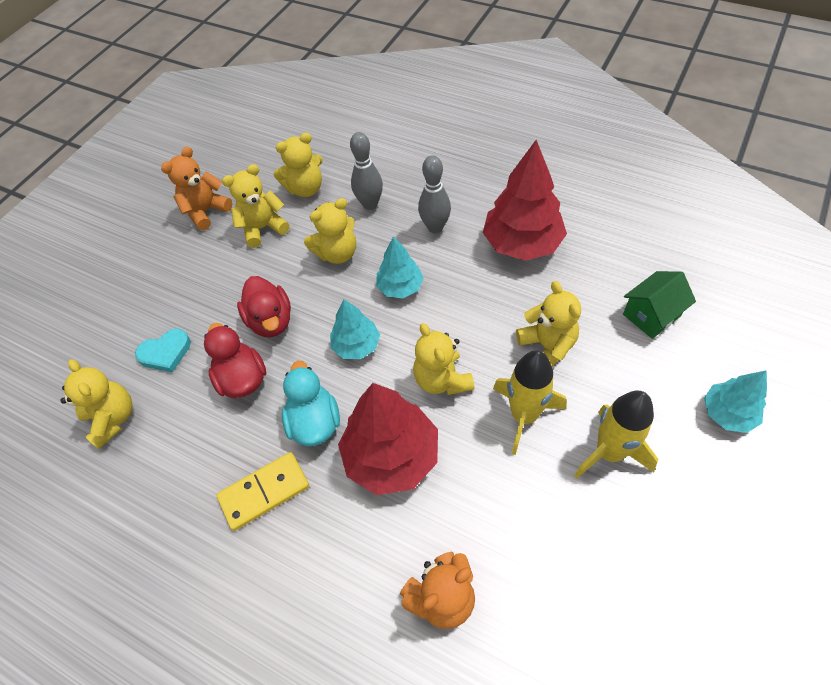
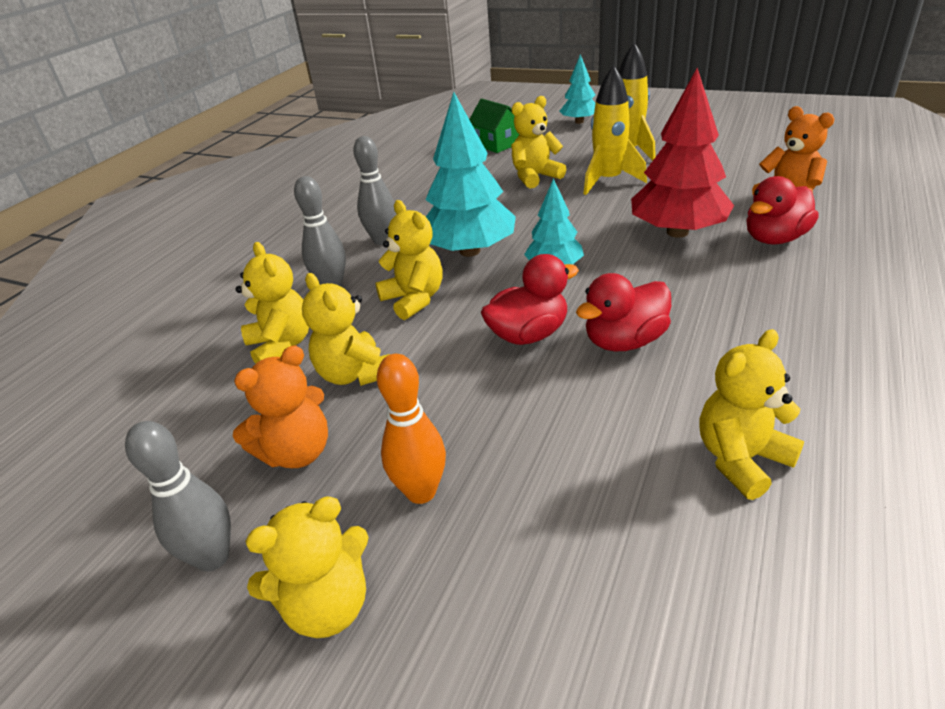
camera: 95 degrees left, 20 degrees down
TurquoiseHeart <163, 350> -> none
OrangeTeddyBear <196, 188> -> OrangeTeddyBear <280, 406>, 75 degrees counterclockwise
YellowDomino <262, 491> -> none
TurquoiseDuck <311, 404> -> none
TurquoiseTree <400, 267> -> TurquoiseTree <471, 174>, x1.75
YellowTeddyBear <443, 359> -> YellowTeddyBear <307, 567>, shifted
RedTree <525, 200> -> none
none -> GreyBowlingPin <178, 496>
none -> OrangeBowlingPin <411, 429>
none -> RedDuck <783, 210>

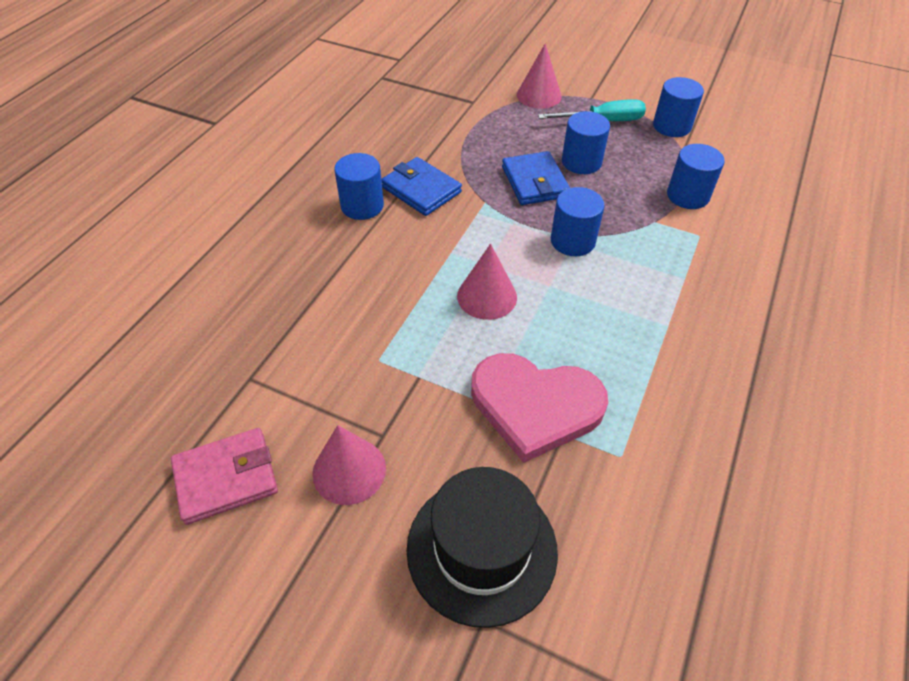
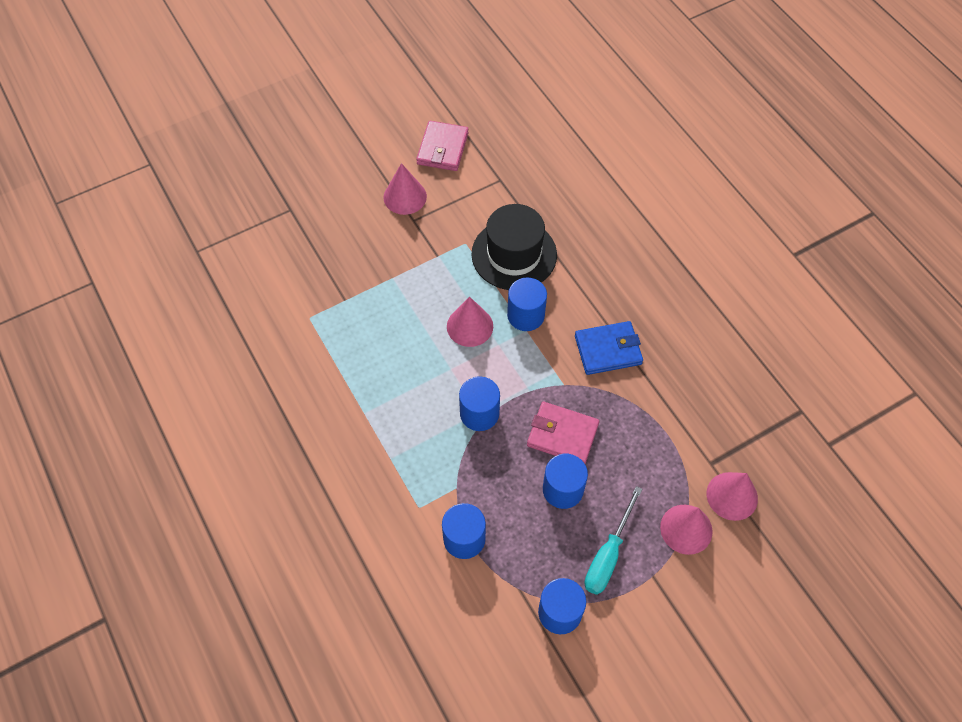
camera: 125 degrees right, 10 degrees up
BlueCylinder <359, 186> -> BlueCylinder <527, 304>, shifted
BlackHat <482, 547> -> BlackHat <514, 247>, shifted
PinkHeart <539, 408> -> none
BlueWallet <536, 178> -> PinkWallet <563, 433>
none -> PinkCone <732, 496>

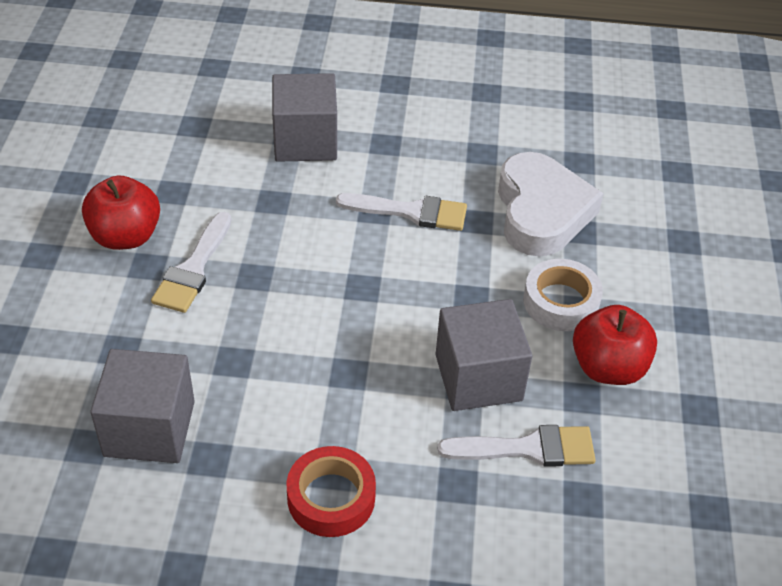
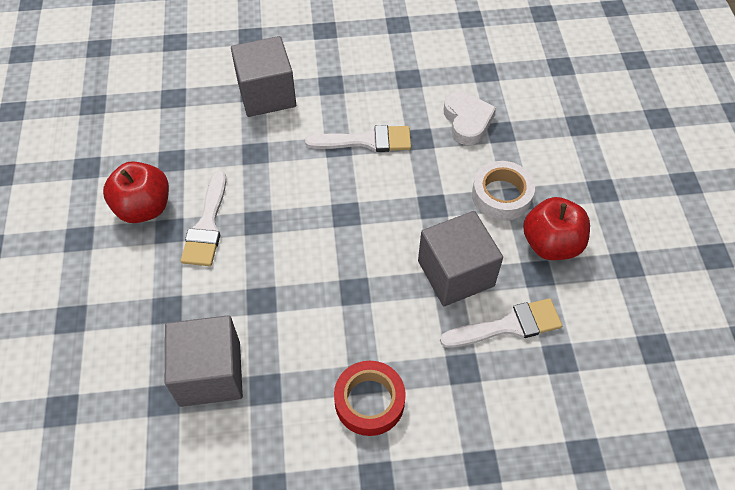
camera: 10 degrees left, 10 degrees up
WhiteHeart <551, 204> -> WhiteHeart <470, 118>, x0.62

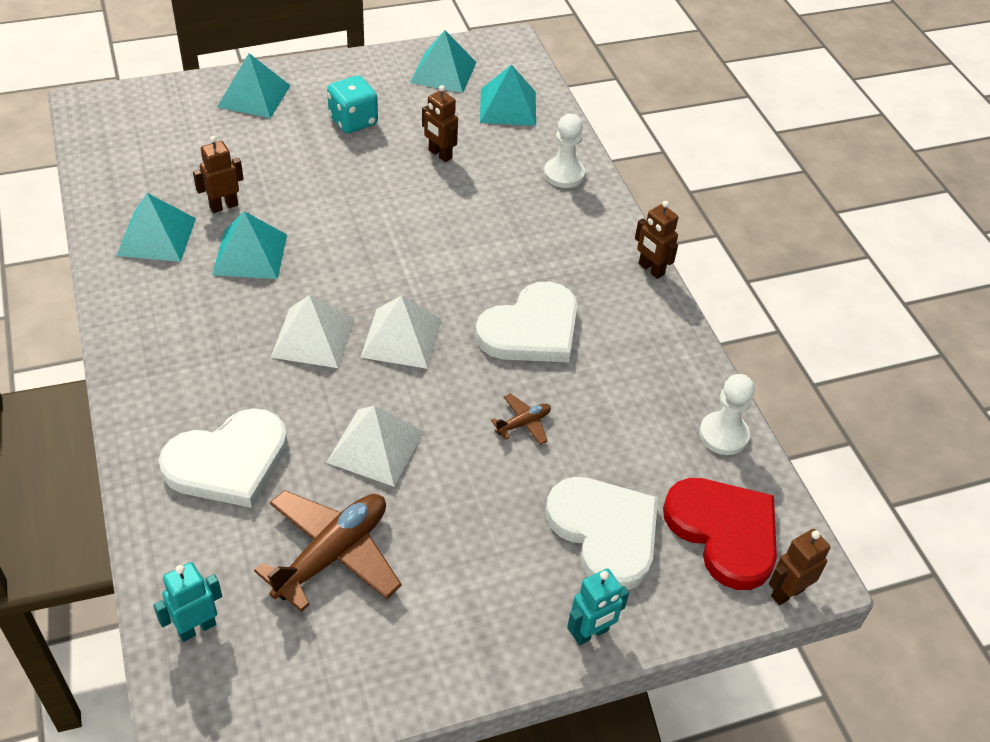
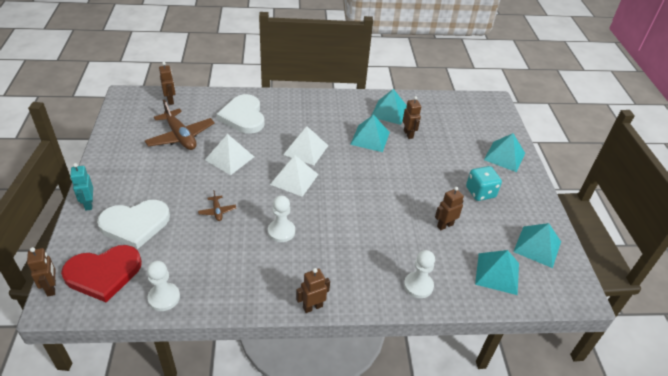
camera: 105 degrees right, 5 degrees down
TurquoiseRobot <187, 602> -> BrownRobot <167, 83>
WhiteHeart <526, 322> -> WhitePawn <281, 218>

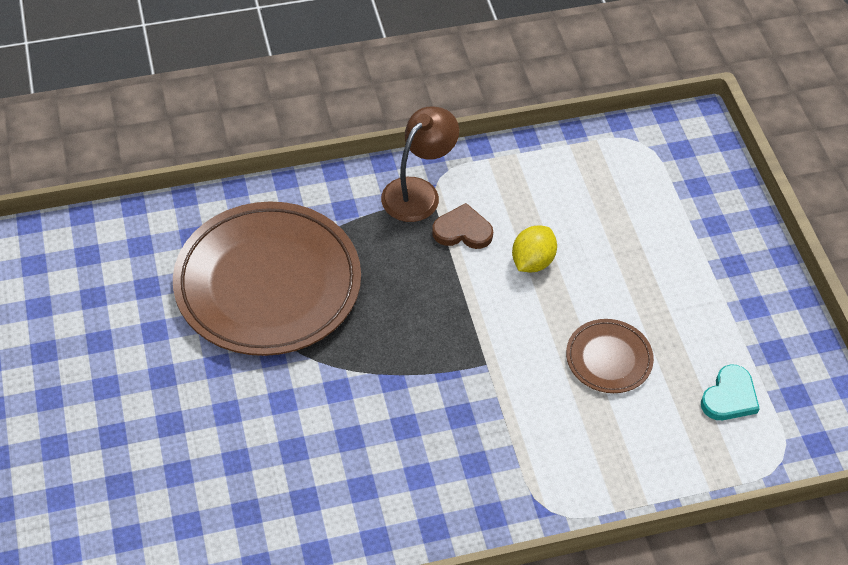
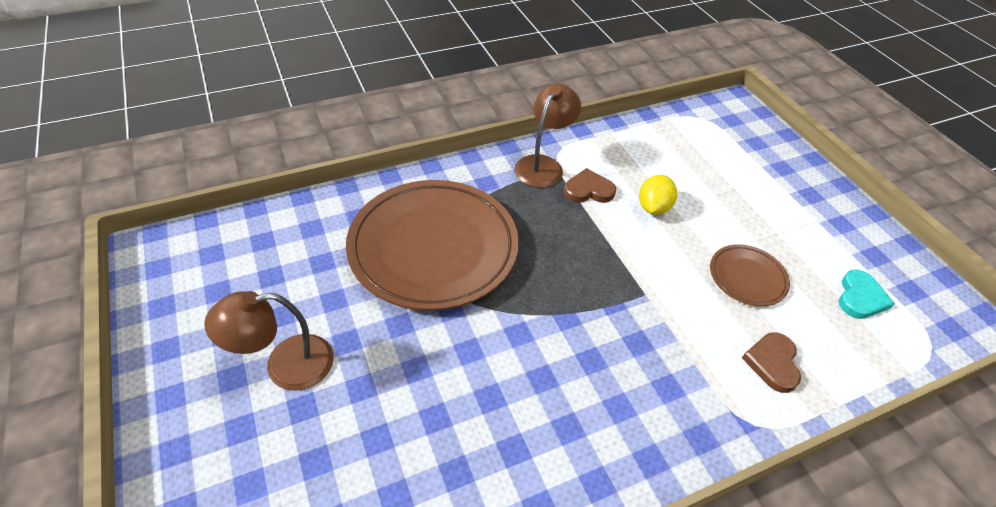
camera: 10 degrees left, 5 degrees down
none -> BrownLamp <269, 341>
none -> BrownHeart <771, 362>

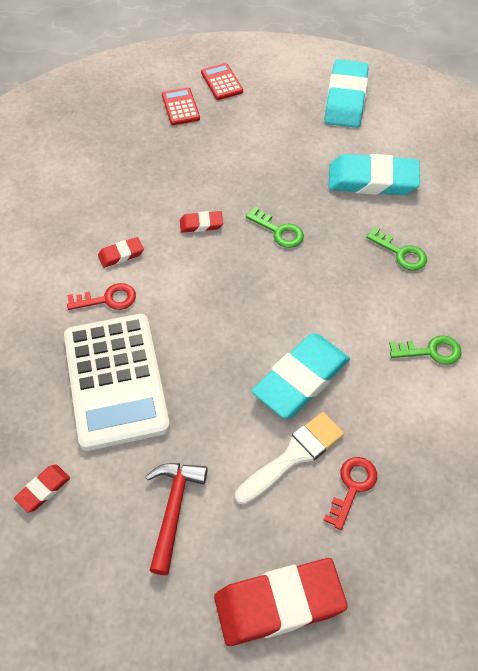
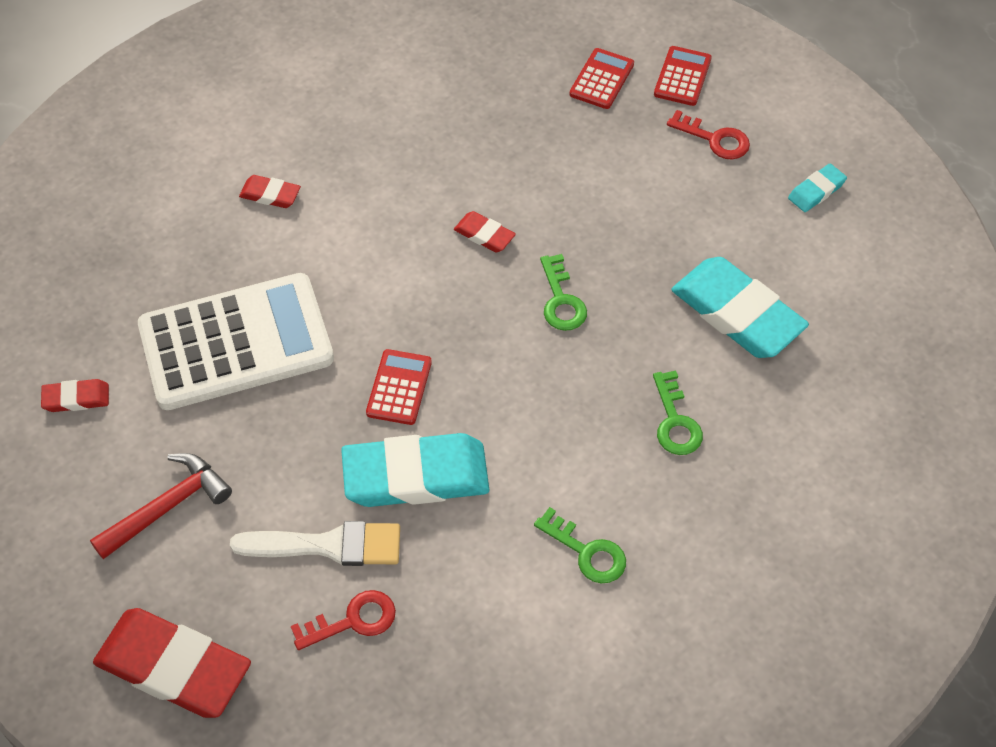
camera: 40 degrees right, 0 degrees up
WhiteCalculator <117, 382> -> WhiteCalculator <236, 341>, 135 degrees counterclockwise
RedKey <101, 296> -> RedKey <708, 134>, shifted
RedEraser <121, 252> -> RedEraser <270, 191>, shifted
TurquoiseEraser <346, 93> -> TurquoiseEraser <817, 188>, x0.47
none -> RedCalculator <399, 387>

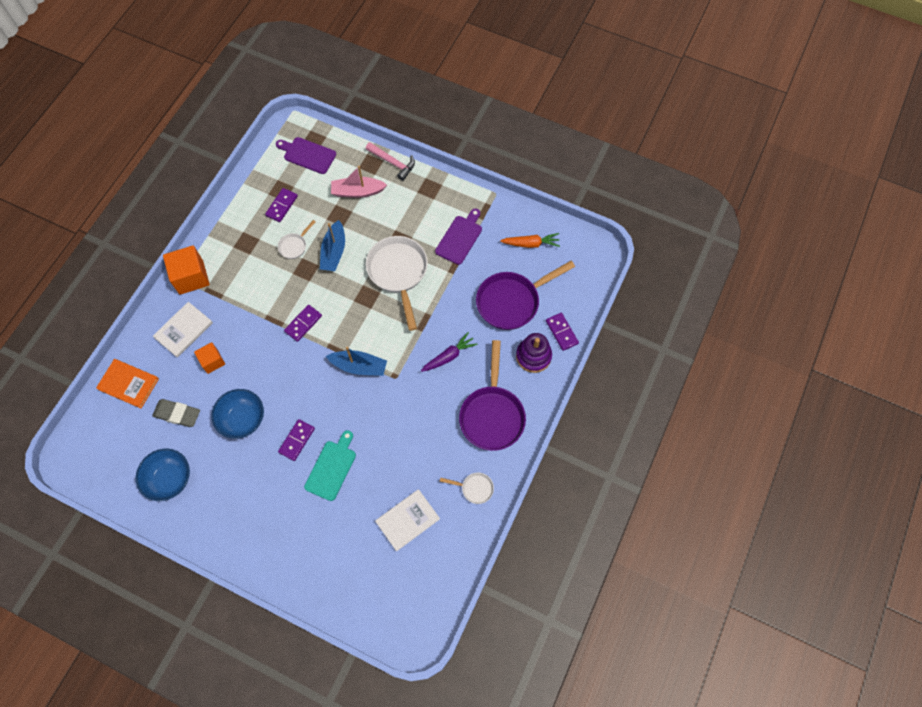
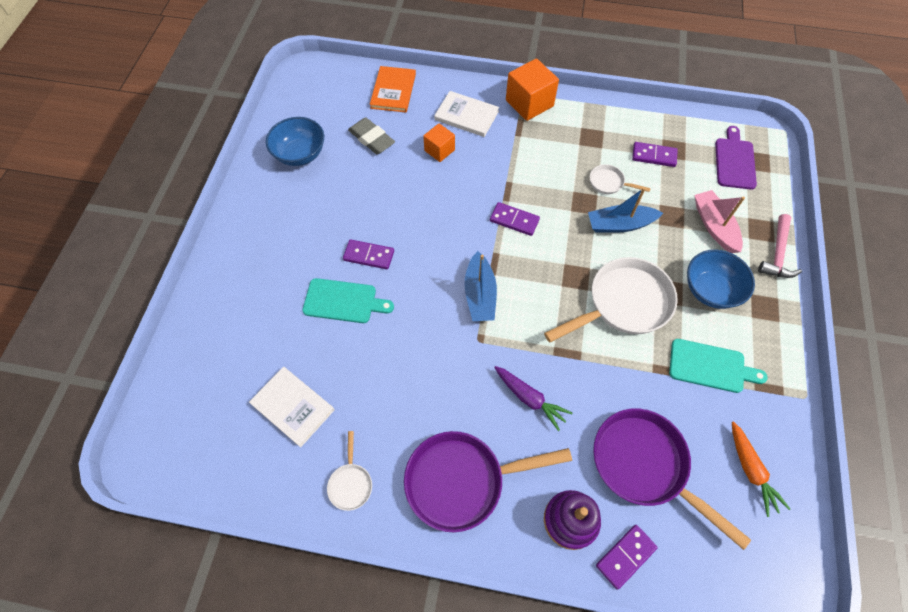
camera: 75 degrees right, 5 degrees down
GreyEraser <176, 413> -> GreyEraser <371, 135>, 45 degrees counterclockwise
BlueBowl <237, 414> -> BlueBowl <721, 279>, shifted
PurpleCuttingBoard <458, 237> -> TurquoiseCuttingBoard <718, 366>

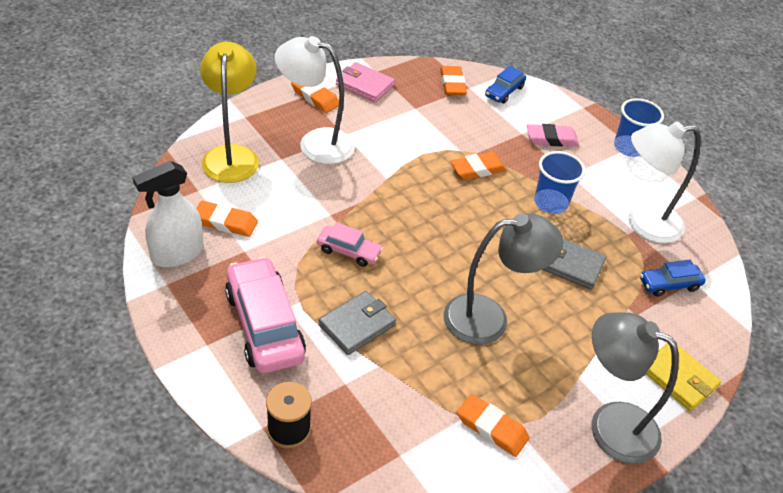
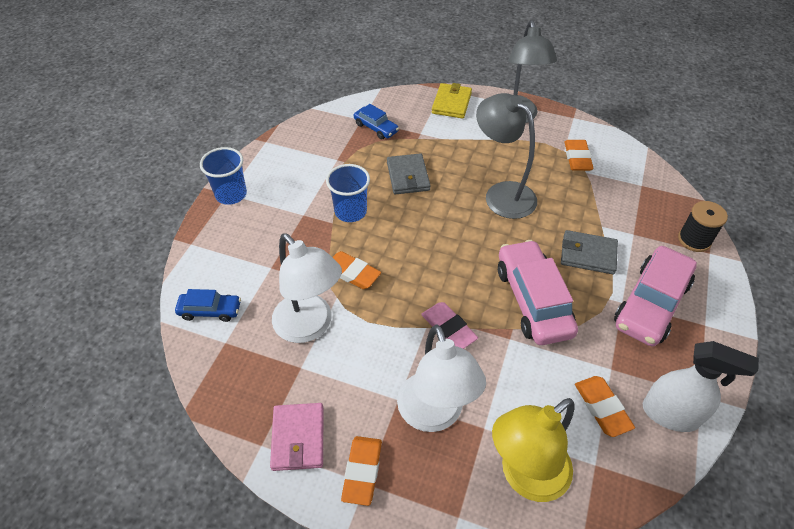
camera: 120 degrees left, 5 degrees up
PinkCar <350, 244> -> PinkCar <538, 292>, x1.89
OrangeEraser <453, 80> -> none
PinkEraser <553, 135> -> PinkEraser <449, 325>, shifted
WhiteLamp <664, 182> -> WhiteLamp <307, 288>, shifted

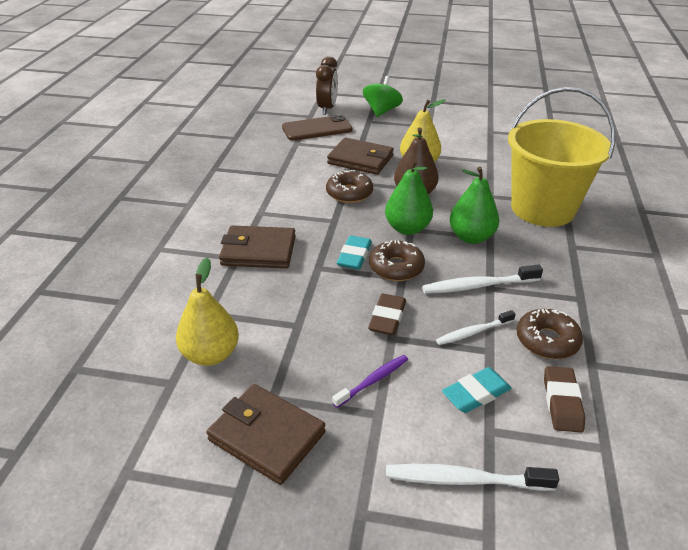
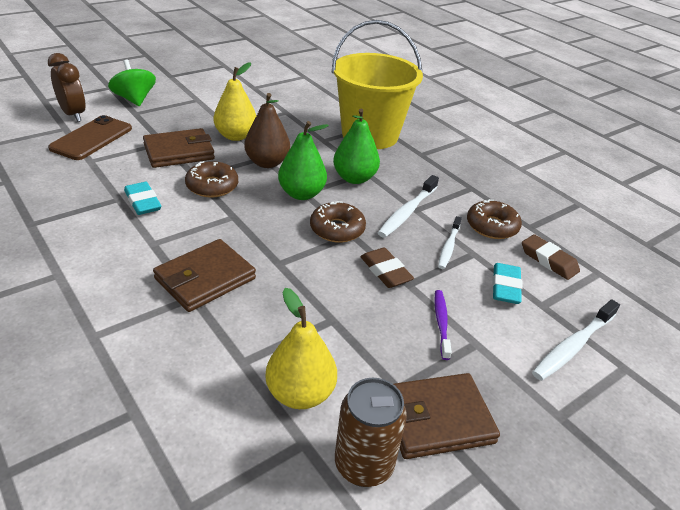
camera: 50 degrees left, 0 degrees up
TurquoiseEraser <354, 253> -> TurquoiseEraser <143, 198>, shifted
none -> BrownCan <371, 432>

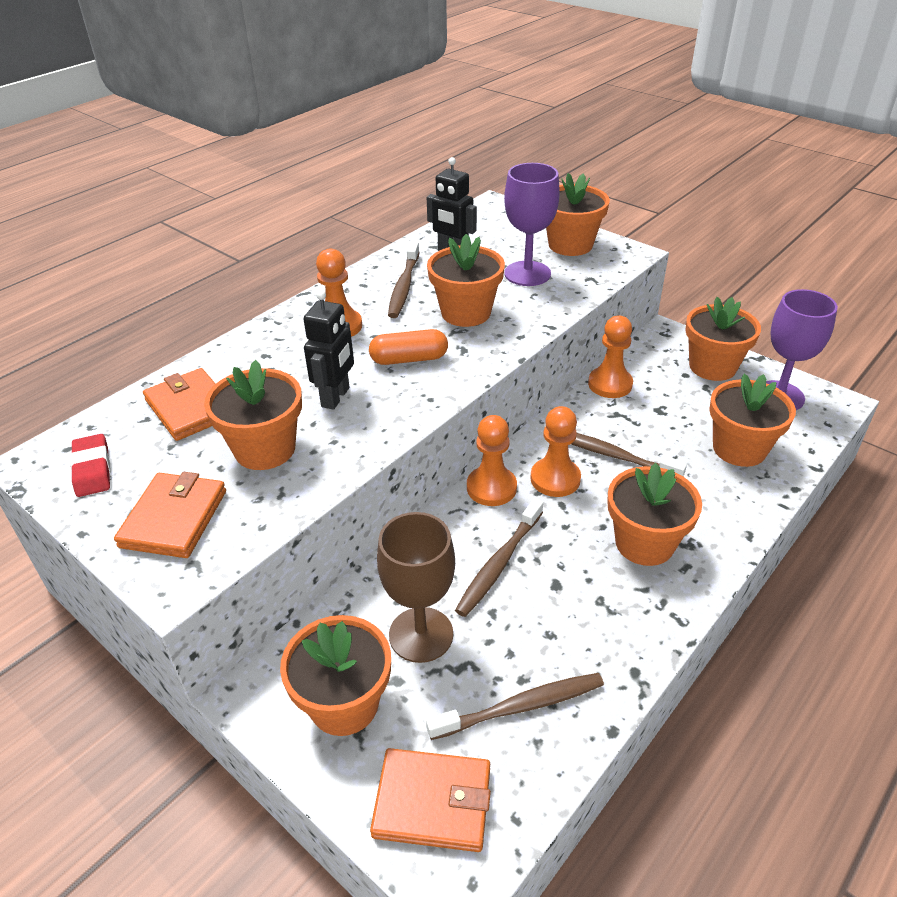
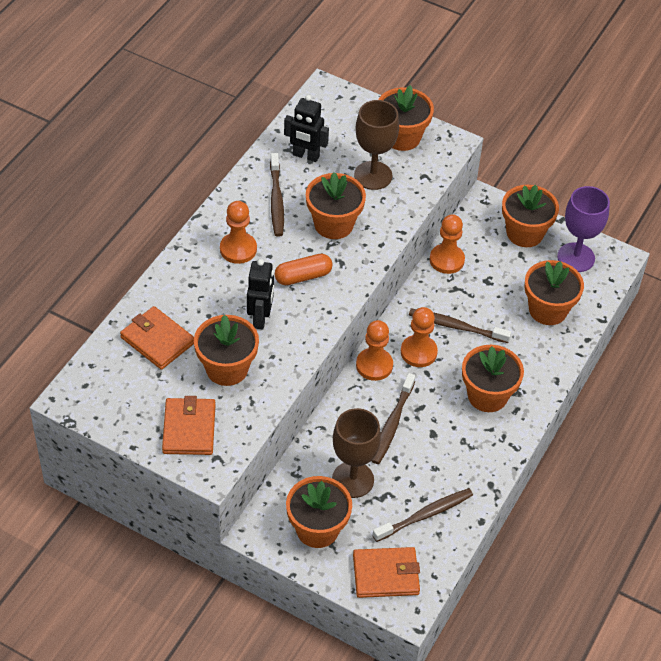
camera: 15 degrees left, 10 degrees up
RedEraser <90, 465> -> none
PurpleGoblet <532, 224> -> BrownGoblet <376, 145>

